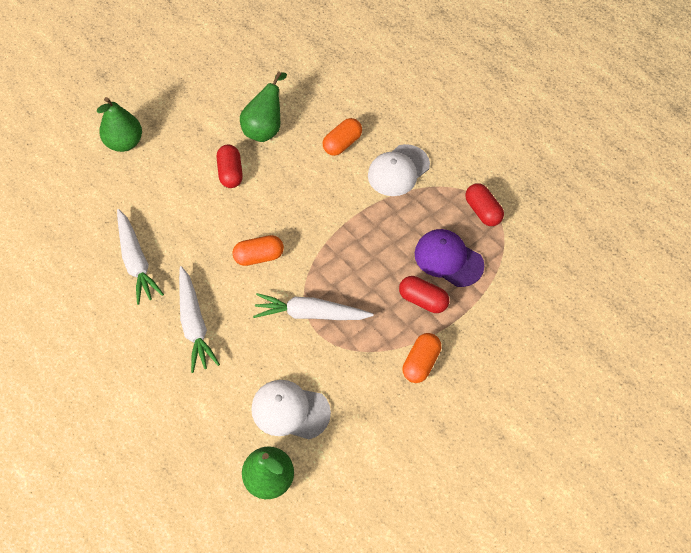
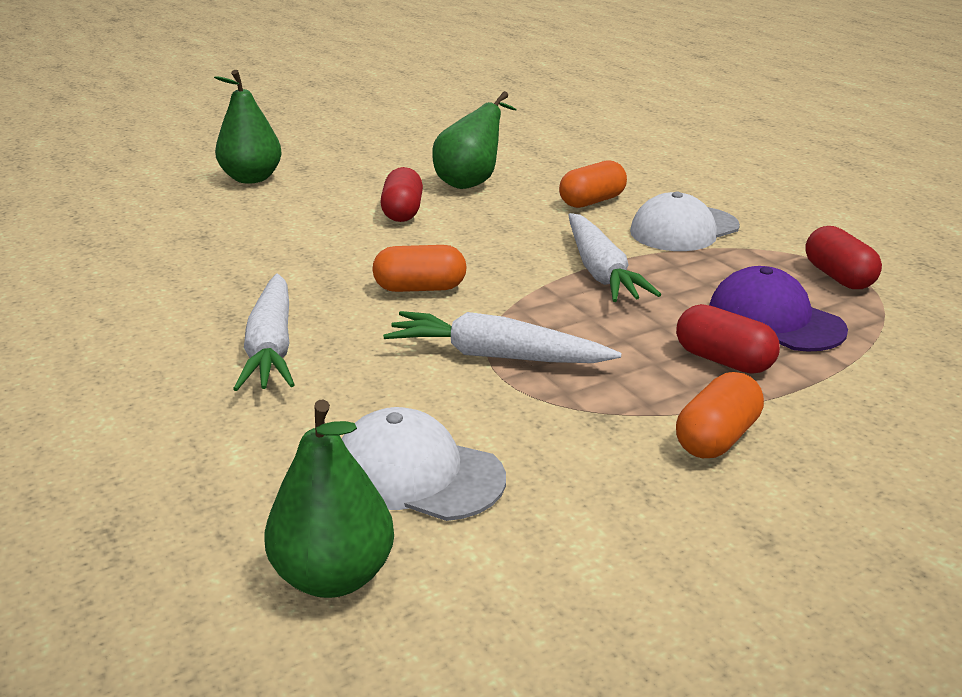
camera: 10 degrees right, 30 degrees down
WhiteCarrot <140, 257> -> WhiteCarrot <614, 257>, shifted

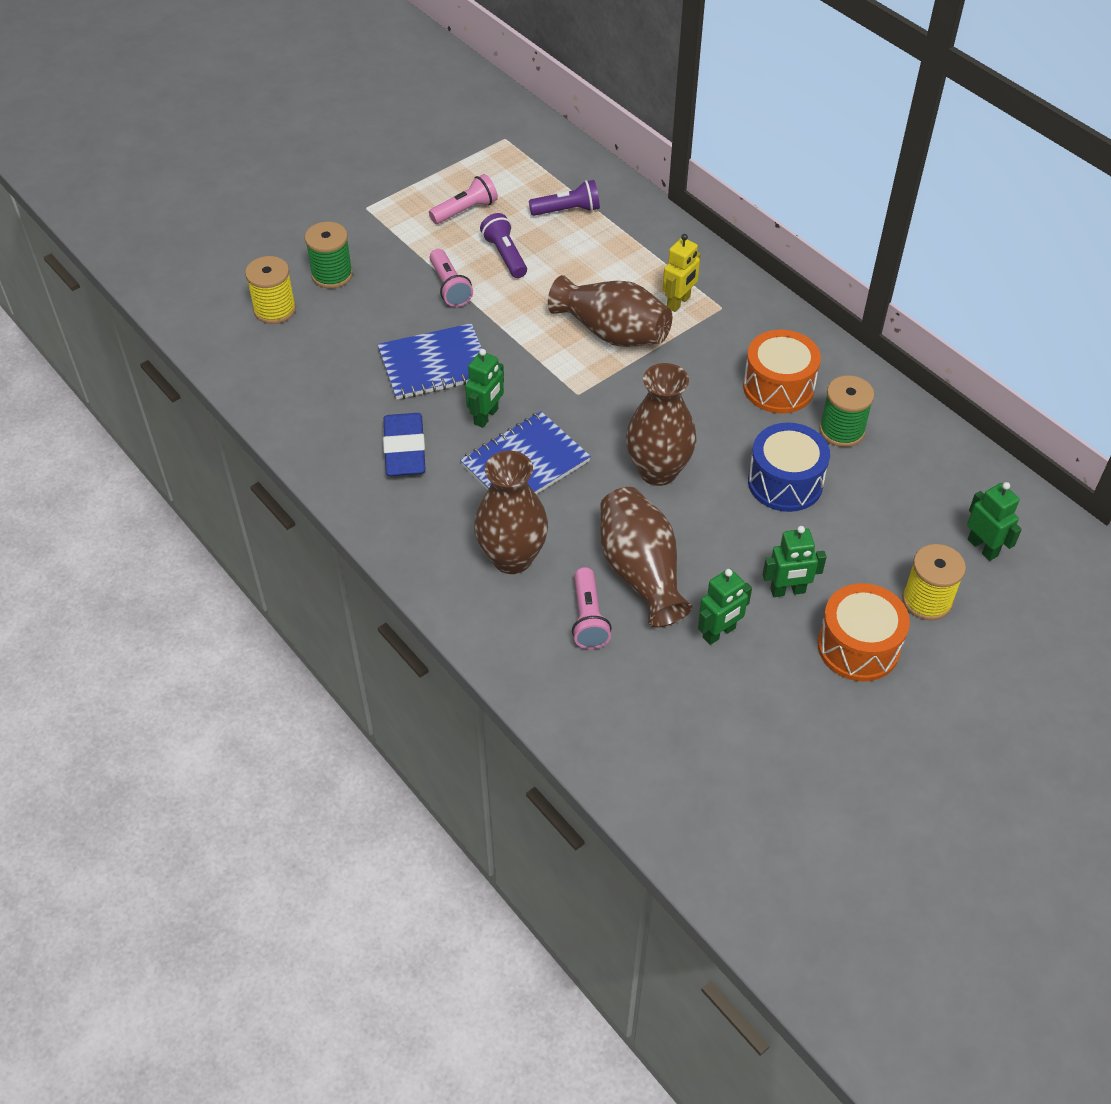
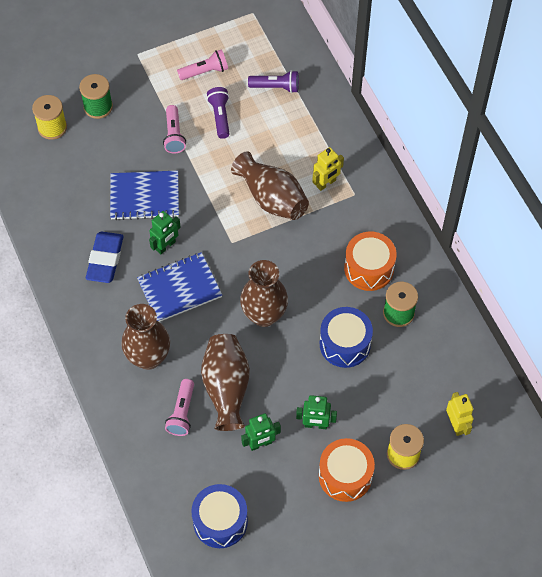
camera: 15 degrees right, 10 degrees up
GreenRobot <994, 521> -> YellowRobot <460, 414>
none -> BlueDrum <219, 516>

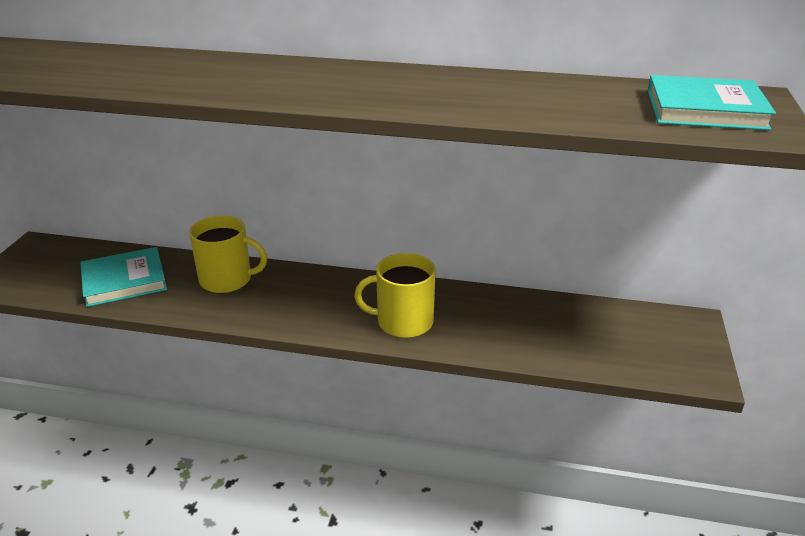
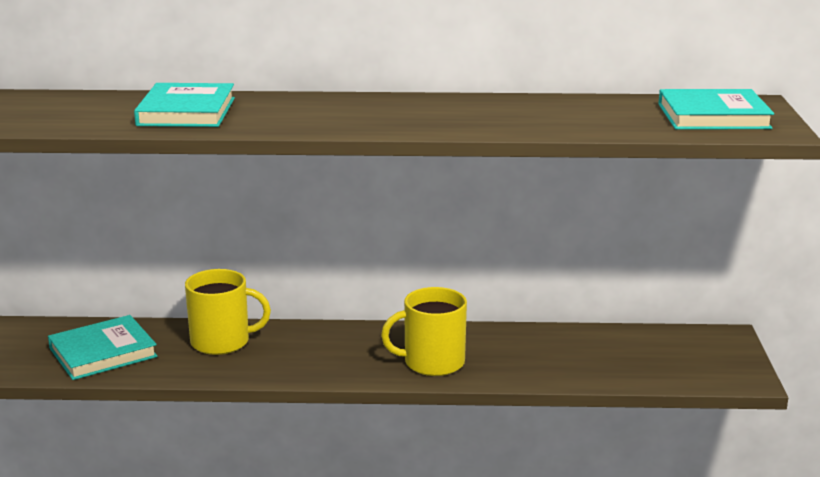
camera: 10 degrees left, 10 degrees down
none -> TurquoiseBook <184, 105>

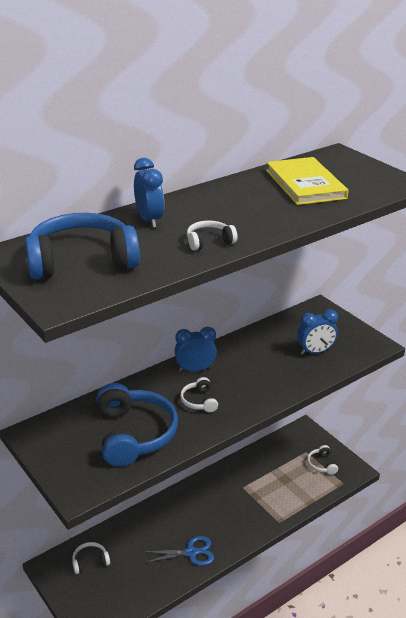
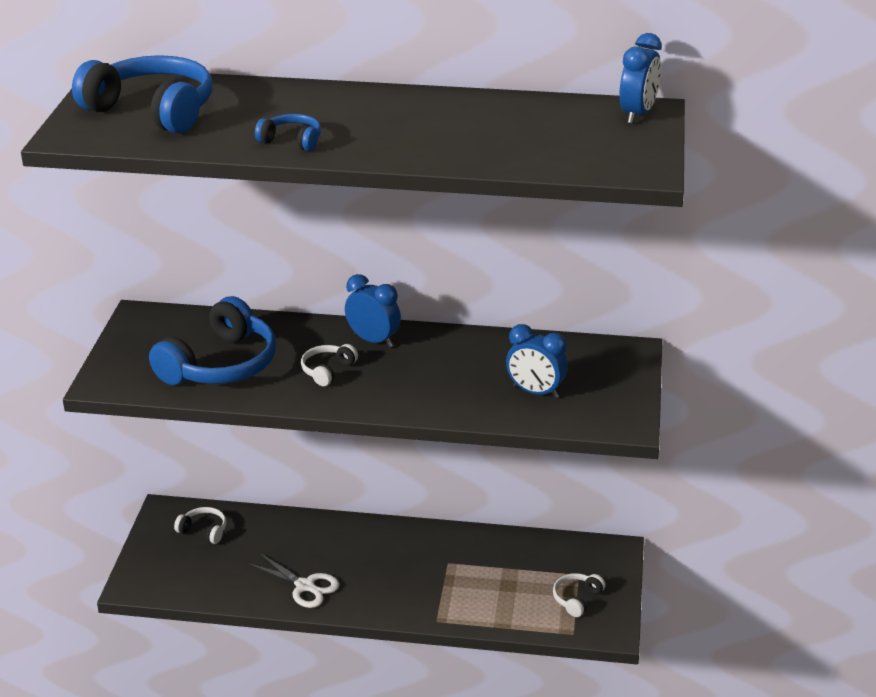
camera: 45 degrees right, 0 degrees up
BlueClock <149, 193> -> BlueClock <640, 78>, shifted
BlueScissors <179, 551> -> WhiteScissors <293, 580>
WhiteHeadphones <212, 236> -> BlueHeadphones <288, 132>
YellowBook <307, 181> -> none

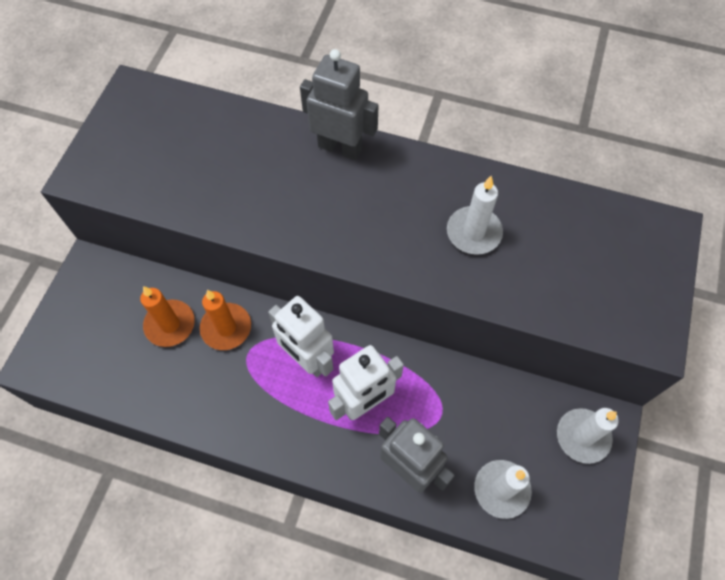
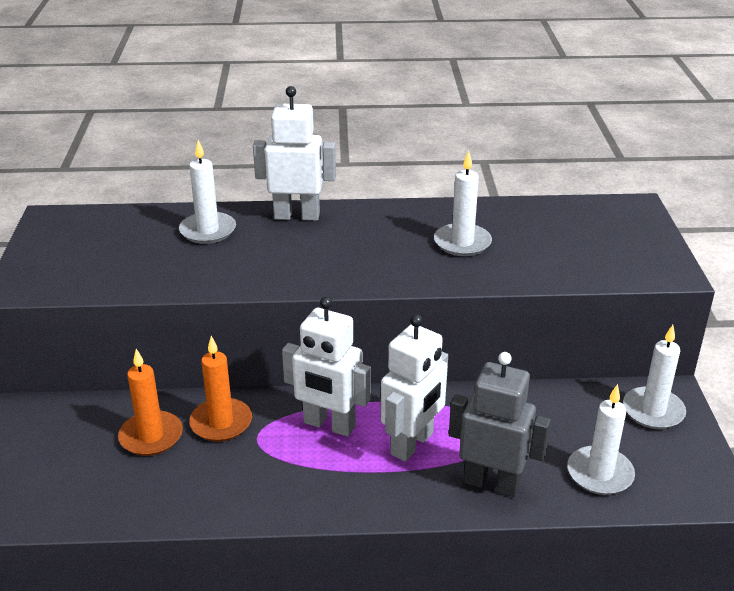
camera: 20 degrees left, 30 degrees down
GreyRobot <339, 104> -> WhiteRobot <294, 153>
none -> WhiteCandle <207, 192>

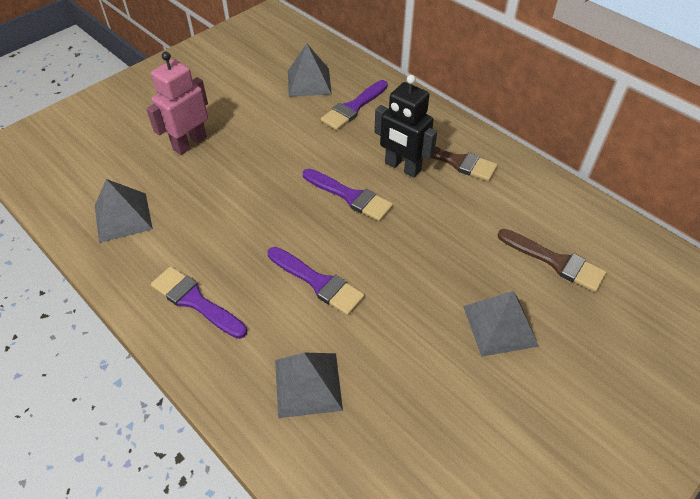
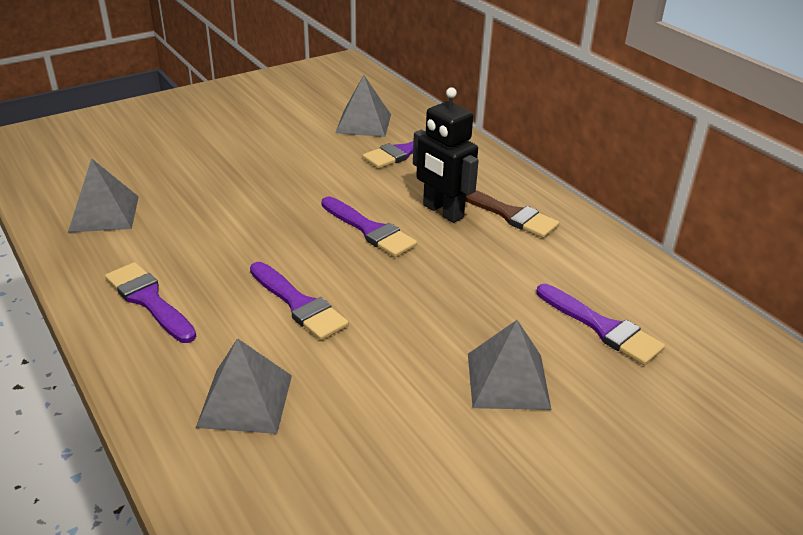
camera: 10 degrees right, 15 degrees down
PinkRobot <177, 103> -> none
BrownBrush <552, 260> -> PurpleBrush <601, 324>

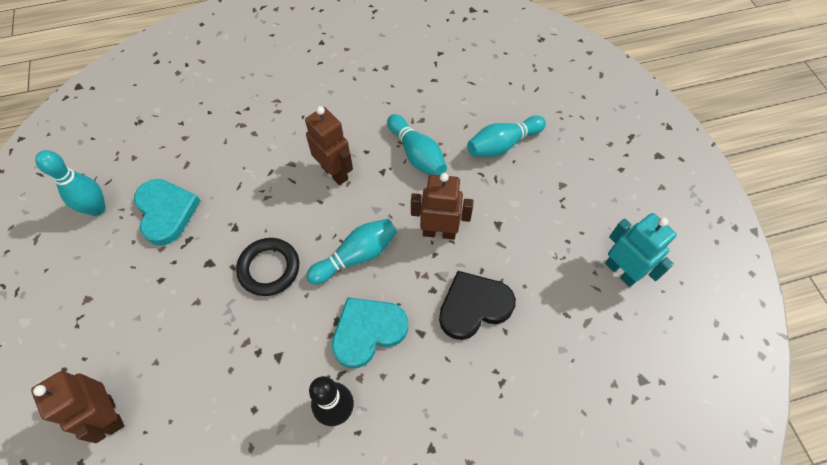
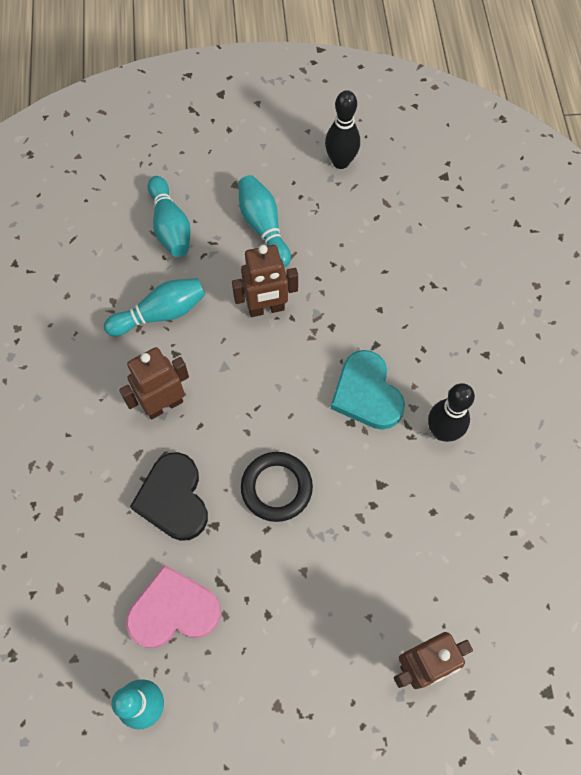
camera: 80 degrees left, 5 degrees up
TurquoiseHeart <167, 212> -> PinkHeart <173, 606>
TurquoiseBowlingPin <351, 251> -> TurquoiseBowlingPin <264, 221>, shifted
BrownRobot <442, 206> -> BrownRobot <265, 281>, 120 degrees counterclockwise
BlackHeart <477, 305> -> BlackHeart <169, 496>, shifted
TurquoiseRobot <641, 250> -> BlackBowlingPin <342, 129>

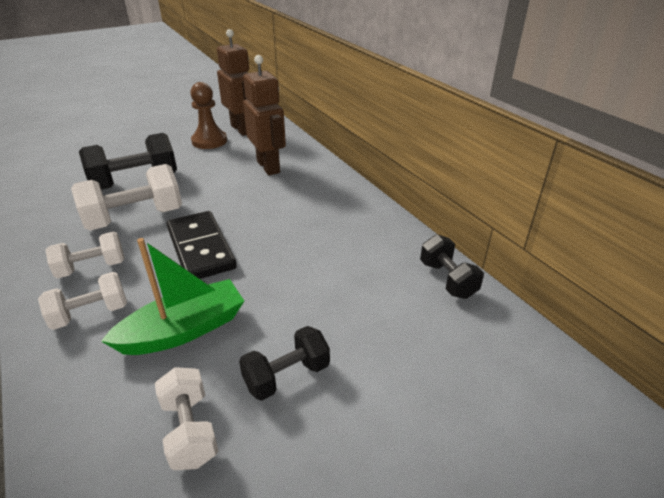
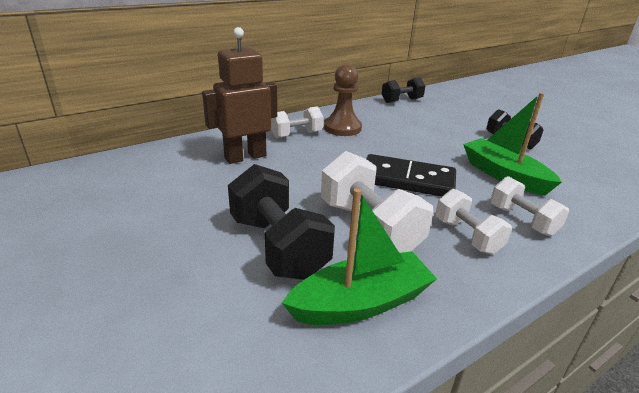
camera: 95 degrees left, 5 degrees down
WhiteDumbbell <186, 418> -> WhiteDumbbell <297, 122>, shifted
BlackDomino <202, 245> -> BlackDomino <411, 175>, 45 degrees clockwise
BrownPawn <208, 115> -> BrownPawn <343, 100>, shifted
BrownRobot <233, 82> -> none
none -> GreenBoat <359, 256>

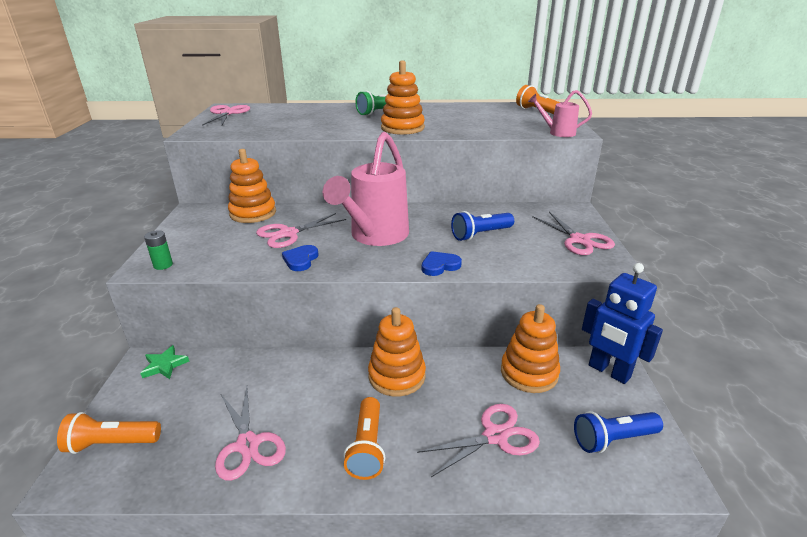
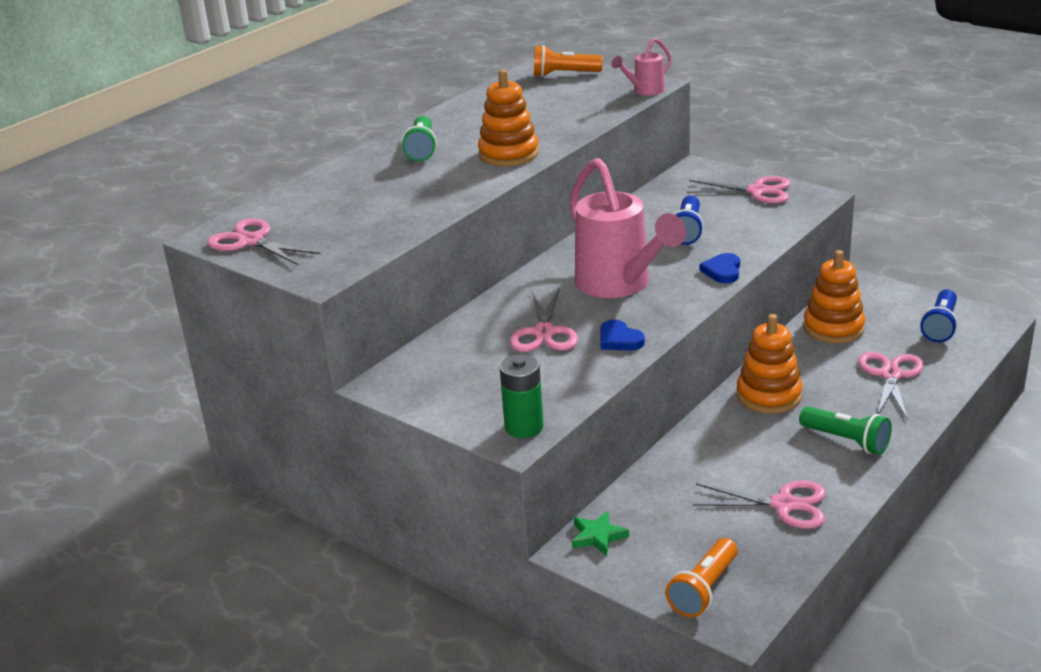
camera: 50 degrees left, 0 degrees up
GreenBattery <158, 250> -> GreenBattery <522, 396>, x1.56
OrangeStackingToy <252, 186> -> none
OrangeFlashlight <364, 438> -> GreenFlashlight <845, 430>
BlueRobot <622, 323> -> none

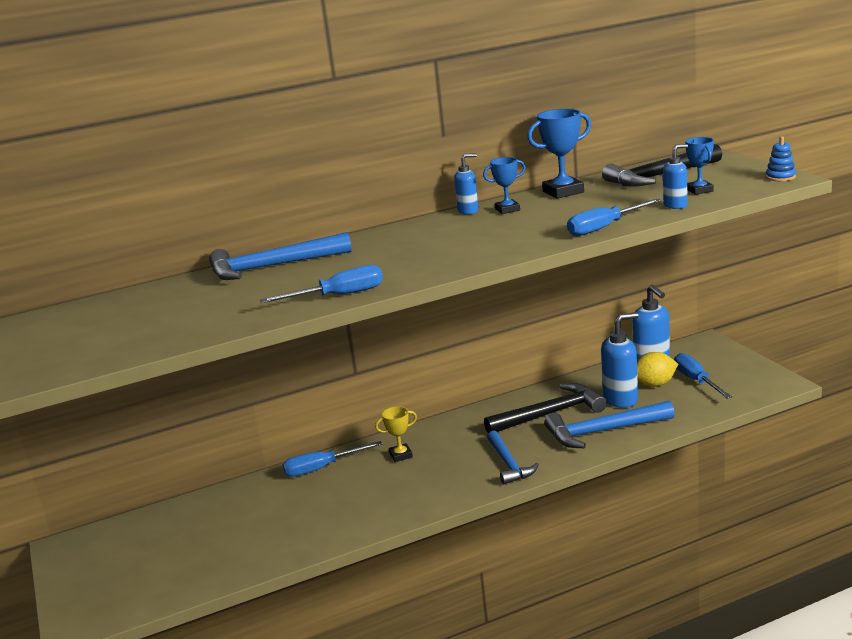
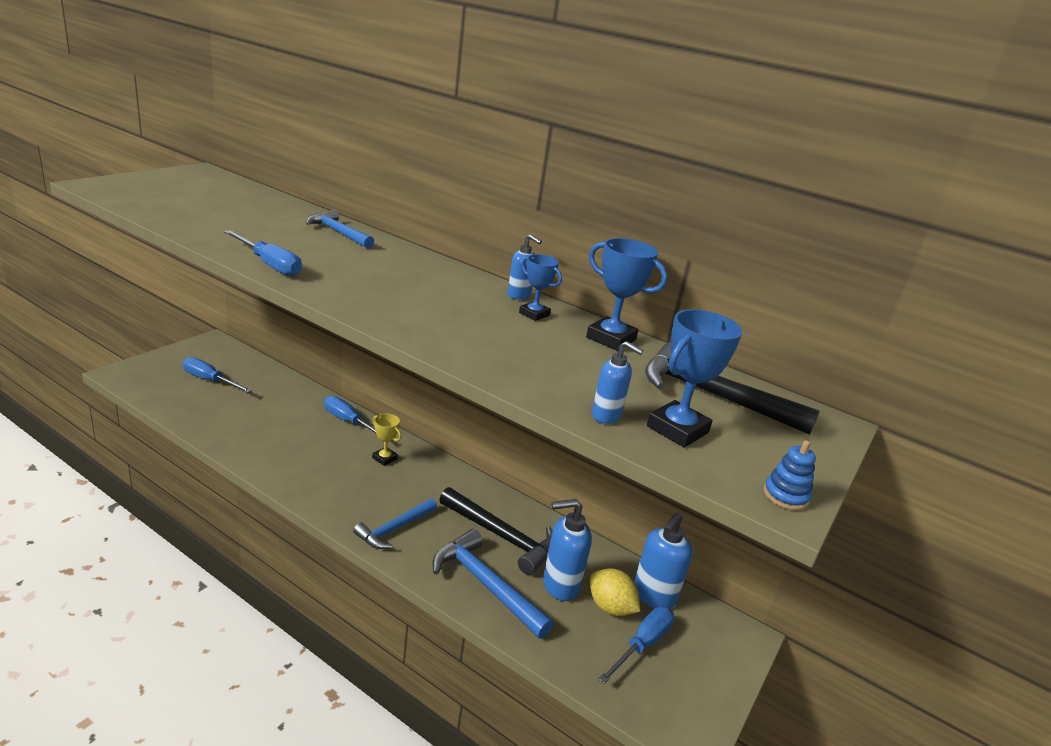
camera: 50 degrees right, 5 degrees up
BlueHammer <280, 256> -> BlueHammer <340, 229>, x0.66
BlueScrewdriver <614, 217> -> BlueScrewdriver <217, 375>, shifted
BlueSoapDispenser <620, 360> -> BlueSoapDispenser <567, 550>, 135 degrees clockwise
BlueTrophy <699, 166> -> BlueTrophy <694, 378>, x1.62

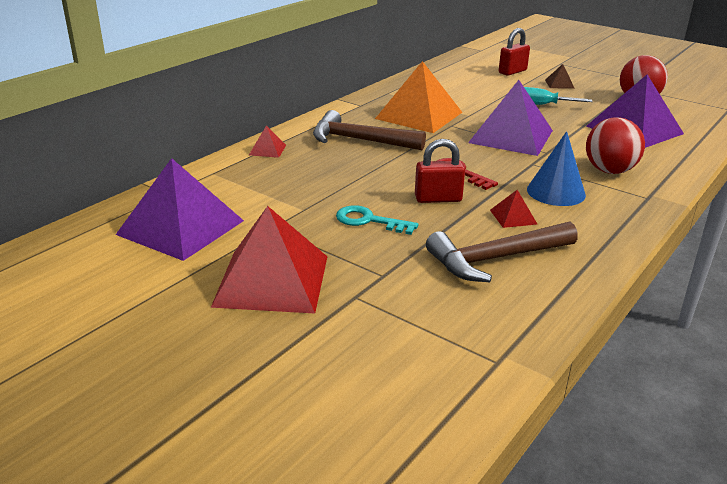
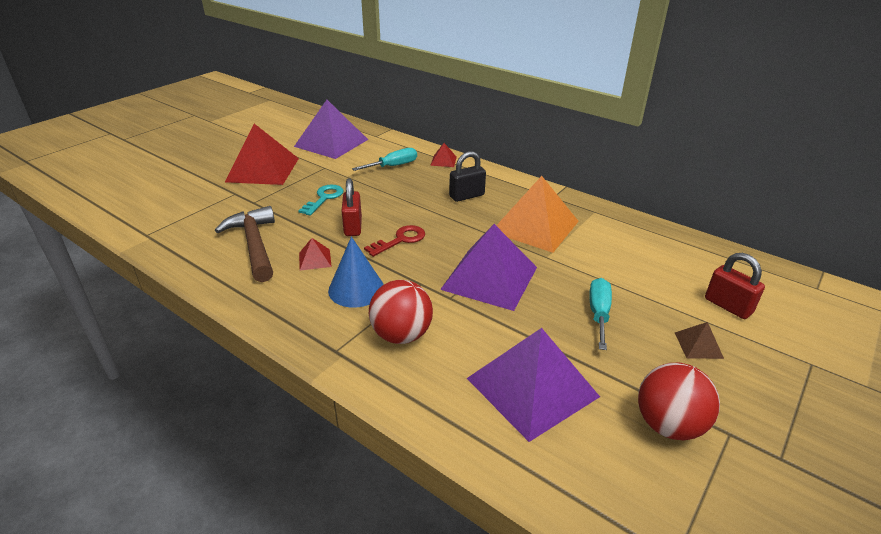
camera: 90 degrees right, 5 degrees up
BrownHammer <369, 130> -> BlackPadlock <467, 176>
none -> TurquoiseScrewdriver <384, 159>

